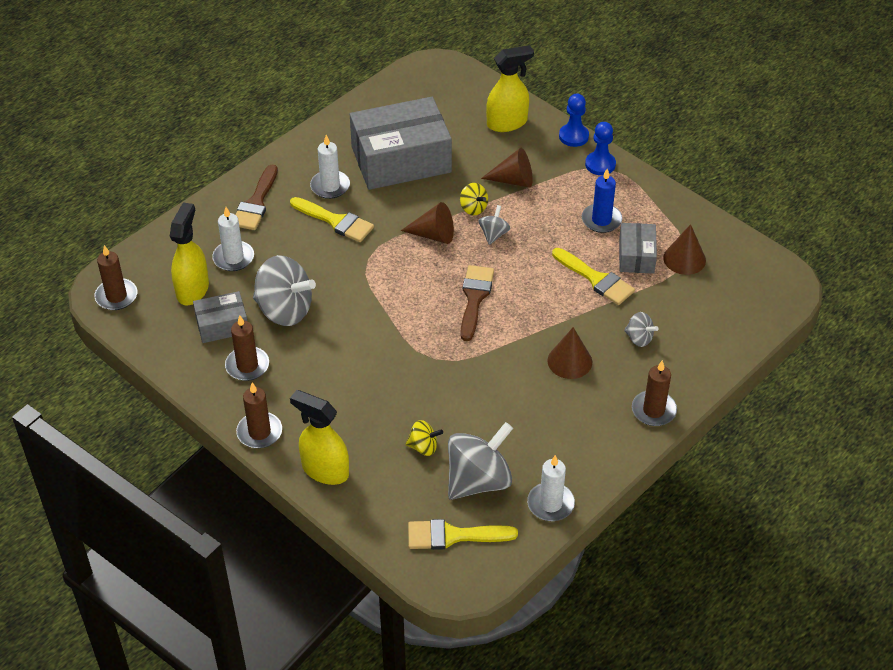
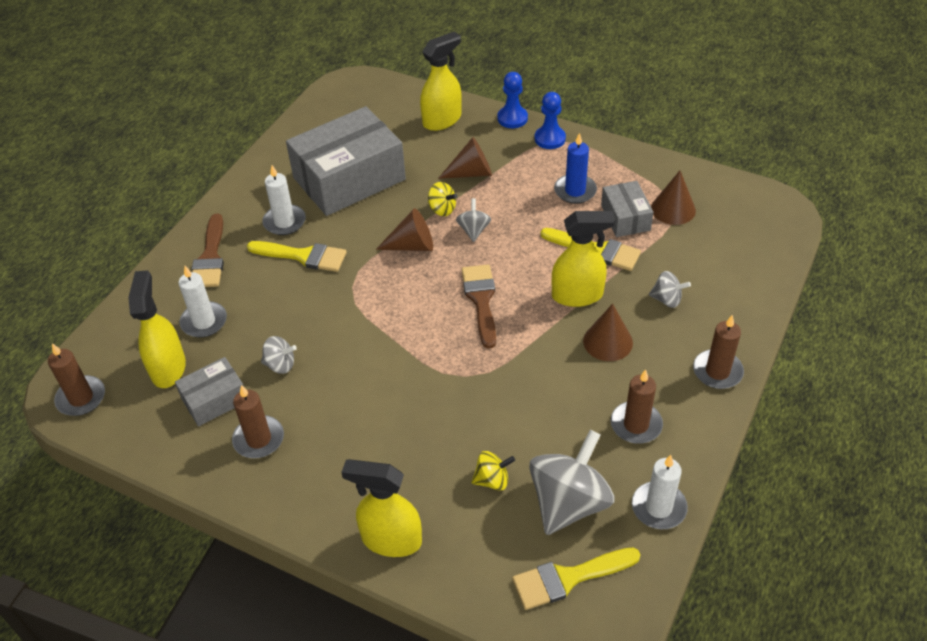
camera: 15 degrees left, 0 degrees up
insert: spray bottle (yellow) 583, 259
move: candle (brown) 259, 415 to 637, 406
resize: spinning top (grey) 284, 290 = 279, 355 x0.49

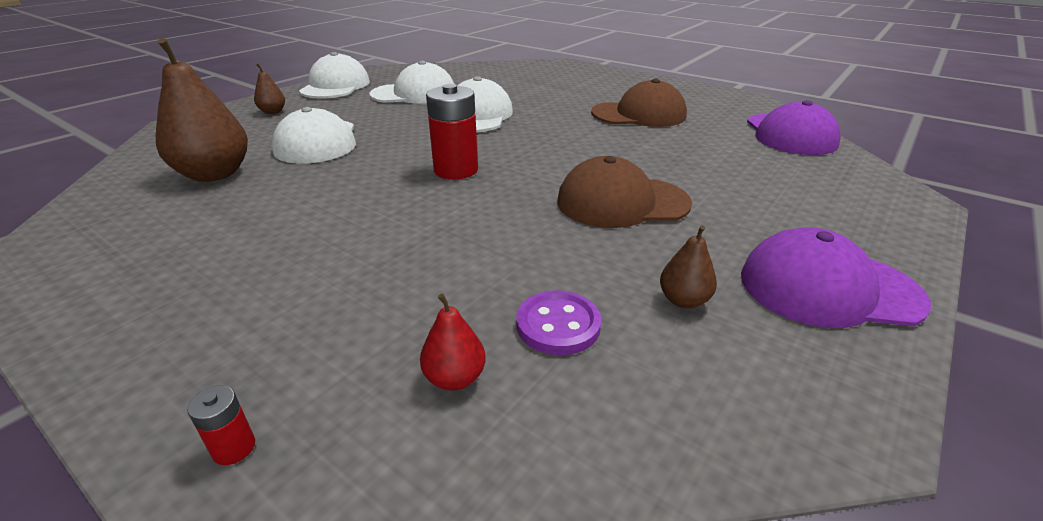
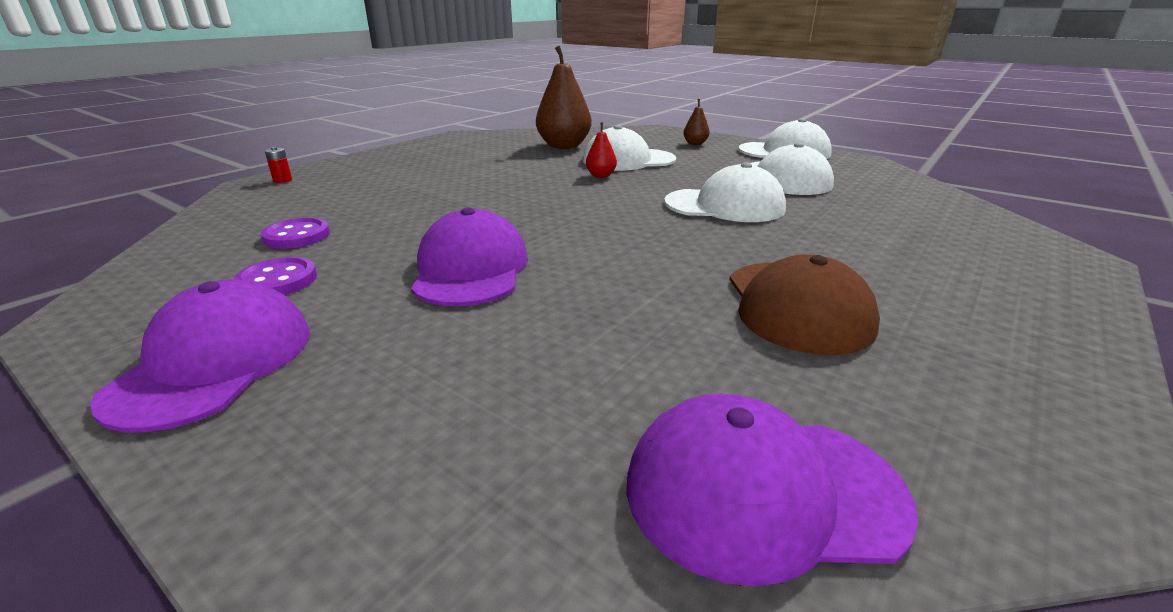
camera: 90 degrees right, 5 degrees down
delete: battery (red) 452, 131
move: pear (red) 453, 342 to 601, 150
replace: pear (brown) 688, 266 to button (purple) 275, 276
recolor: cap (brown) 624, 192 to cap (purple) 469, 256

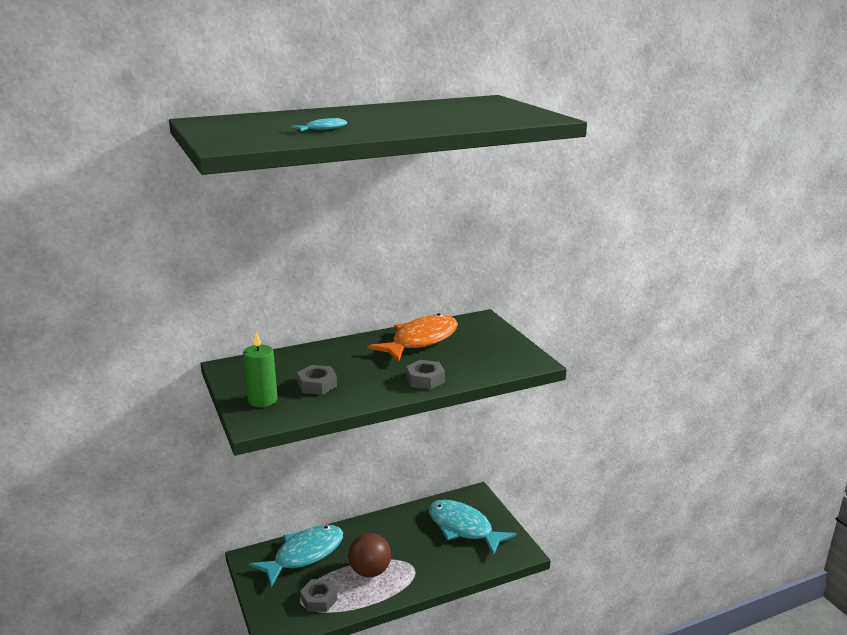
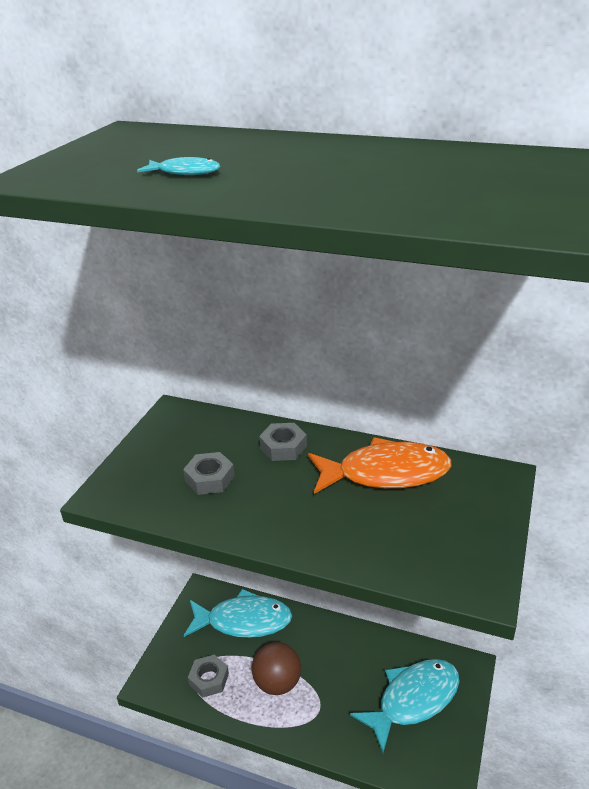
camera: 45 degrees right, 10 degrees up
delete: candle (green) 260, 369
move: nut (grey) 425, 374 to 283, 442
rotate: fish (turquoise) 472, 528 = 405, 706 60 degrees clockwise

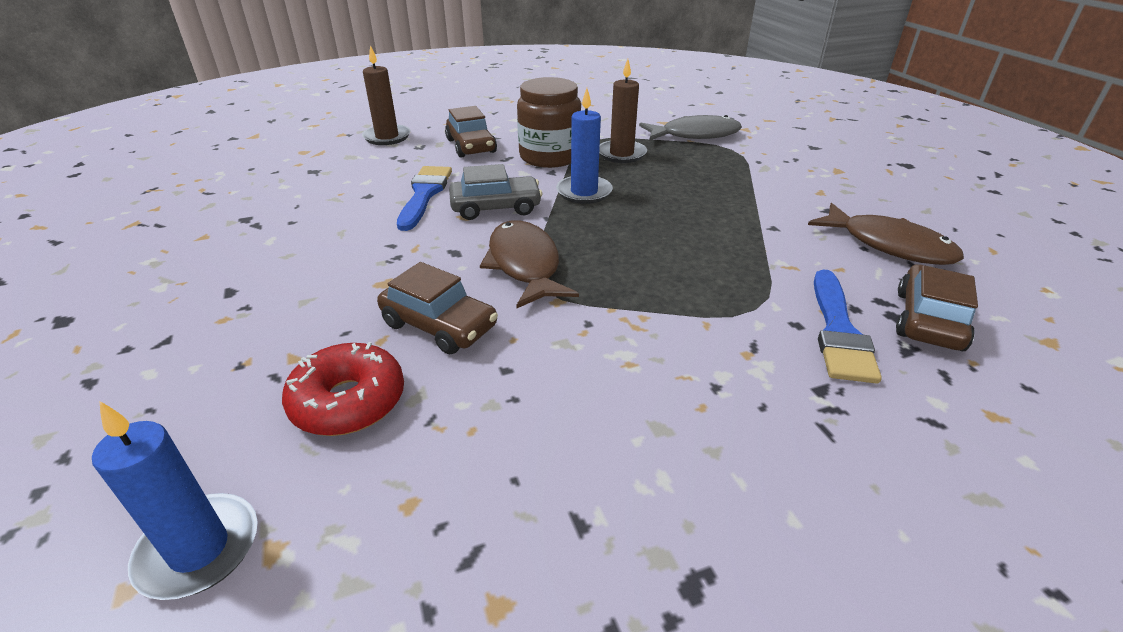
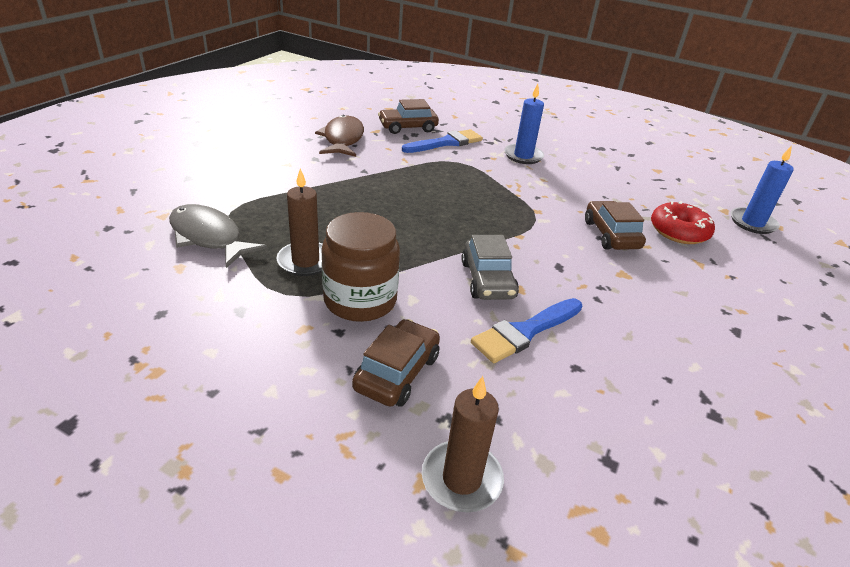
camera: 135 degrees left, 0 degrees up
delete: fish (brown) 529, 264
move: candle (blue) 584, 146 to 524, 124
rotate: car (grey) 495, 192 = 490, 267 135 degrees counterclockwise

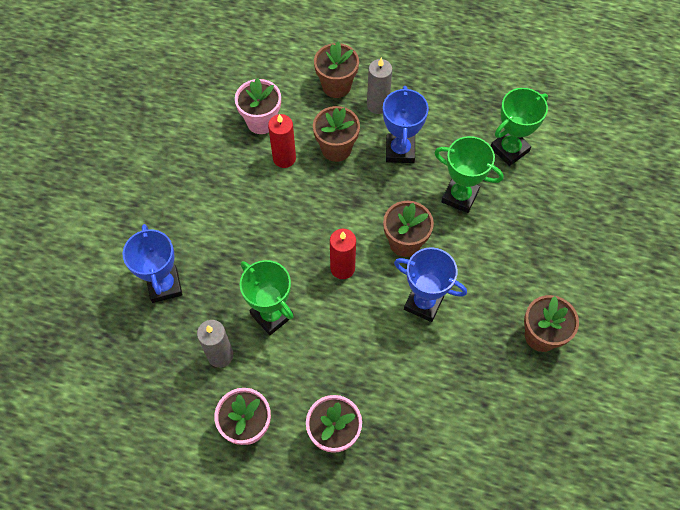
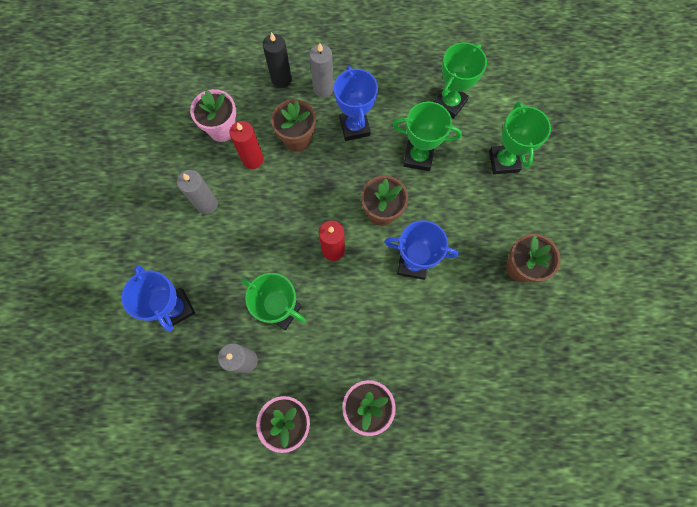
camera: 15 degrees left, 10 degrees up
insert: candle (grey) 197, 192; trophy (green) 520, 138
replace: flower pot (brown) 336, 70 to candle (black) 277, 60

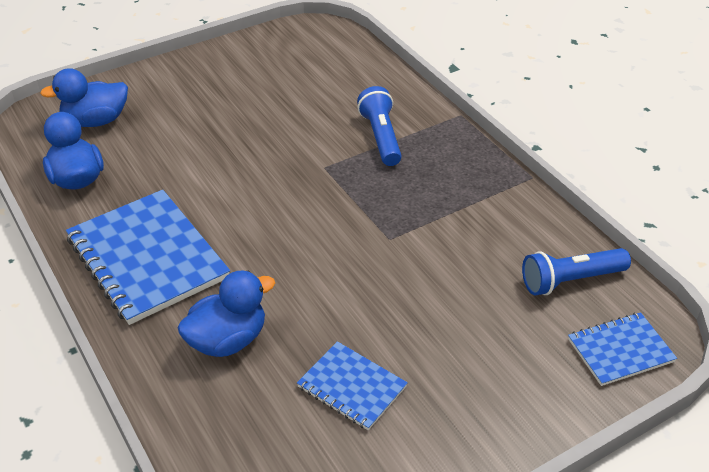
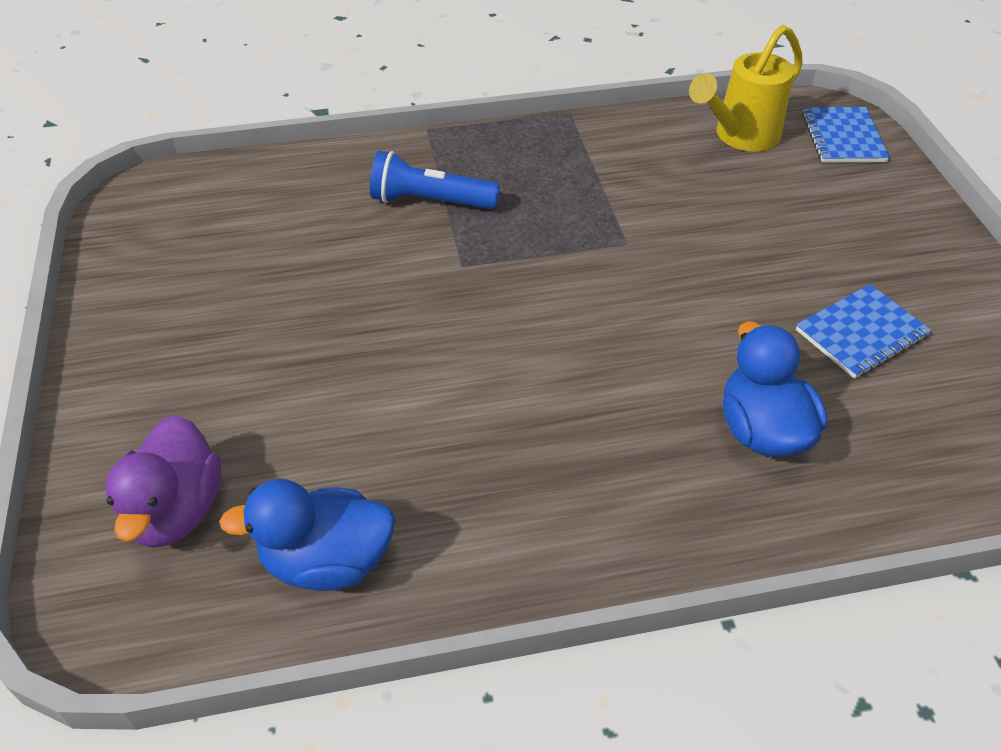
camera: 70 degrees left, 5 degrees up
delete: notebook (blue) 148, 257
replace: flashlight (blue) 576, 271 to watering can (yellow) 746, 88
recolor: duck (blue) 84, 97 to duck (purple) 163, 481

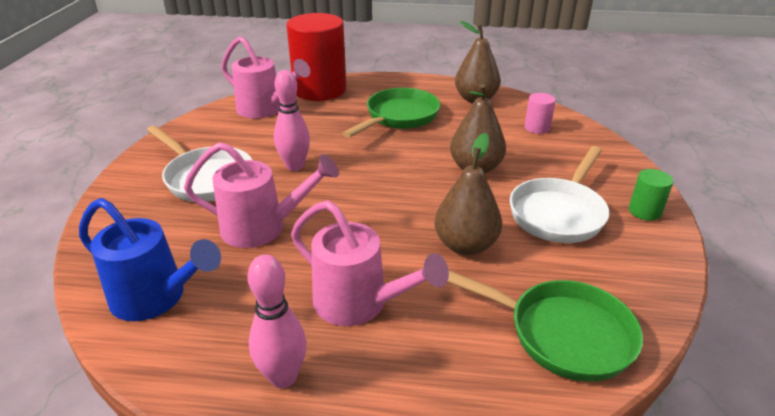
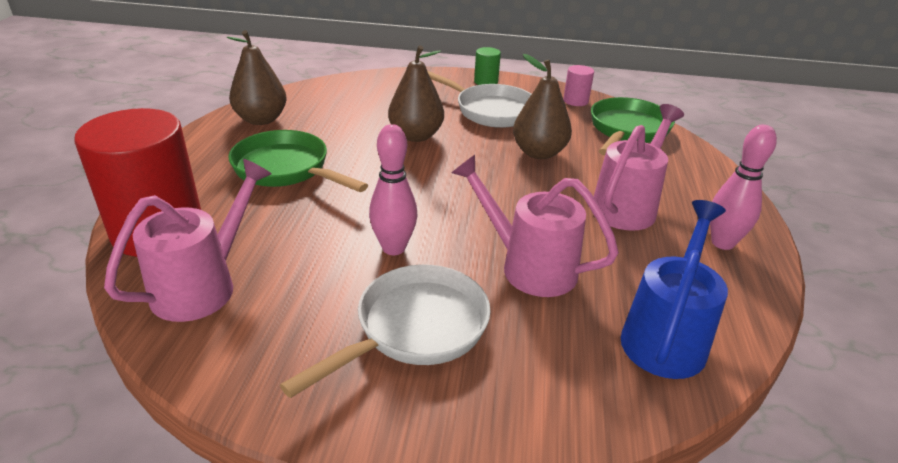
camera: 90 degrees left, 0 degrees up
move: cylinder (pink) 540, 113 to 578, 85
rotate: watering can (pink) 261, 195 = 535, 226 60 degrees counterclockwise

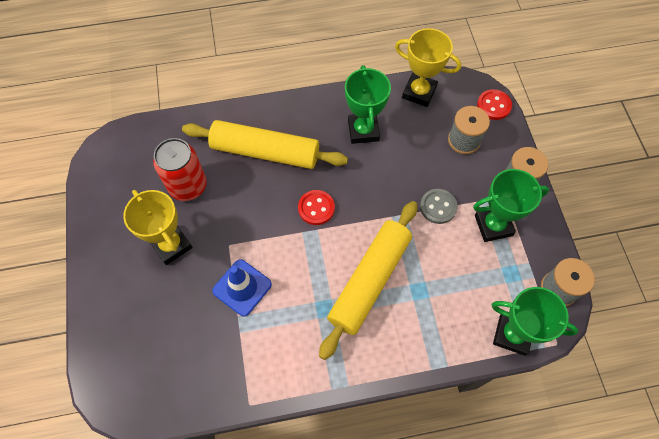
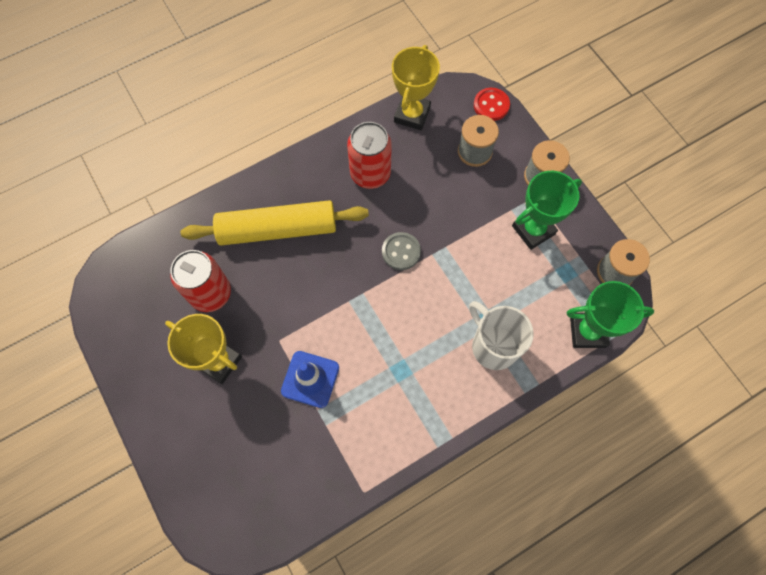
camera: 20 degrees left, 5 degrees up
delete: button (red) 316, 207; rolling pin (yellow) 368, 280
insert: mug (white) 501, 335
move: button (grey) 439, 206 to 401, 251
replace: trophy (green) 368, 104 to can (red) 369, 155
rotate: trophy (yellow) 428, 67 = 416, 87 75 degrees counterclockwise

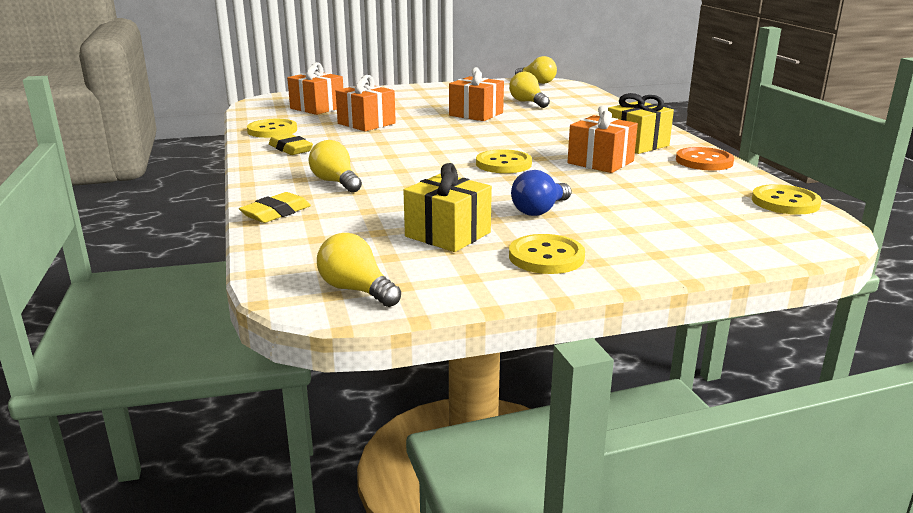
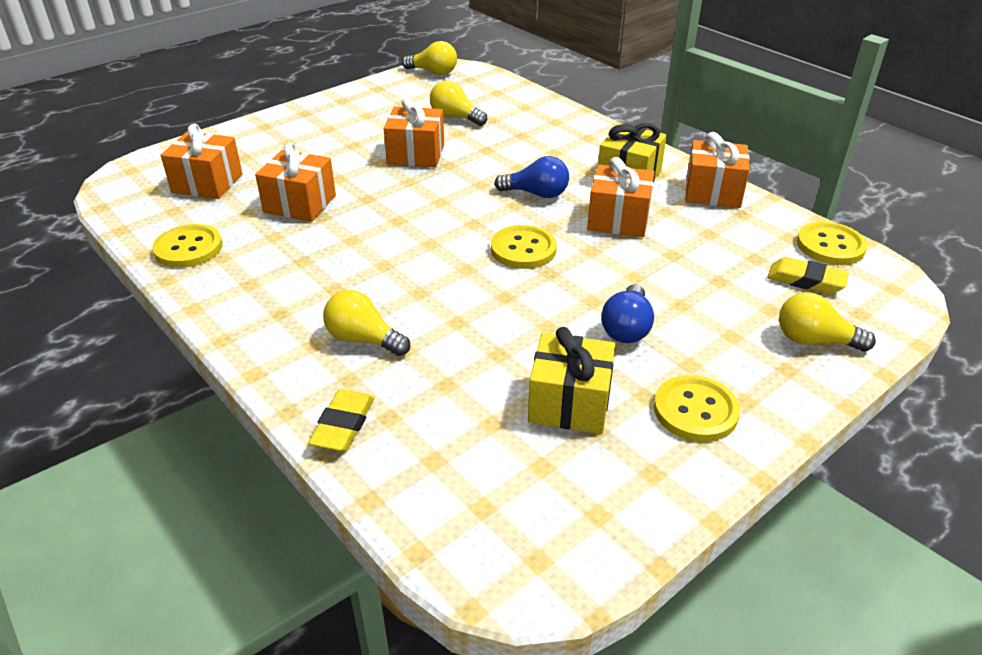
camera: 25 degrees left, 15 degrees up
insert: light bulb (blue) 531, 177
move: eraser (yellow) 291, 144 to 808, 275; light bulb (yellow) 359, 270 to 827, 322
replace: button (orange) 705, 159 to gift (orange) 717, 170

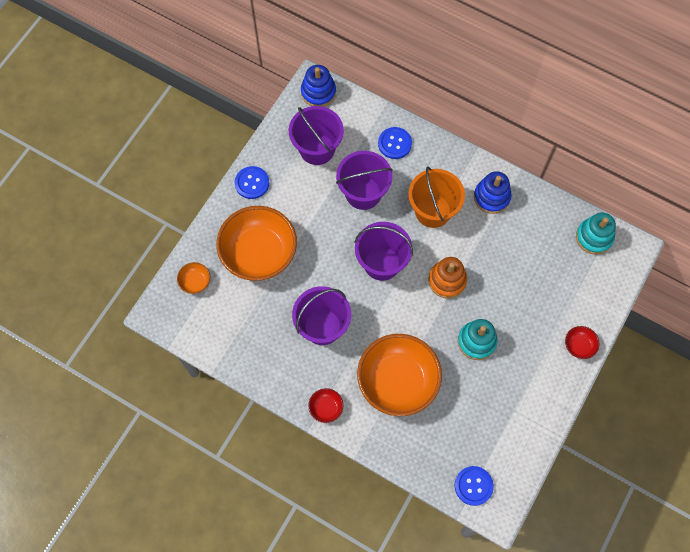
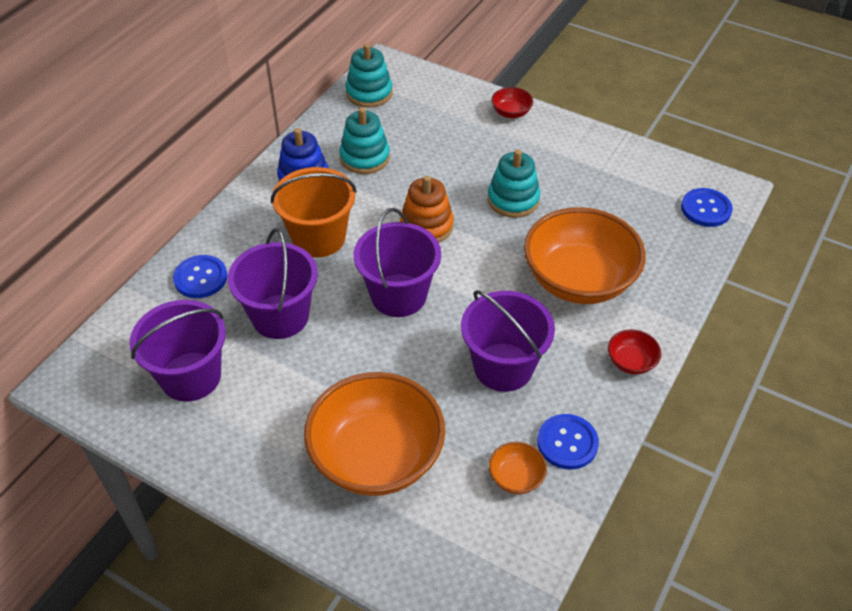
camera: 90 degrees left, 20 degrees down
delete: stacking toy (blue) 318, 86
insert: stacking toy (turquoise) 365, 140
move: bowl (orange) 193, 278 to 518, 468; button (blue) 252, 182 to 568, 442

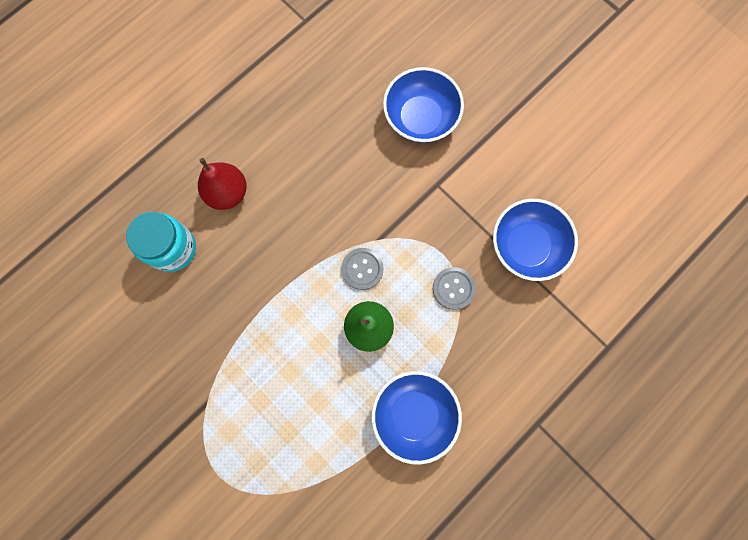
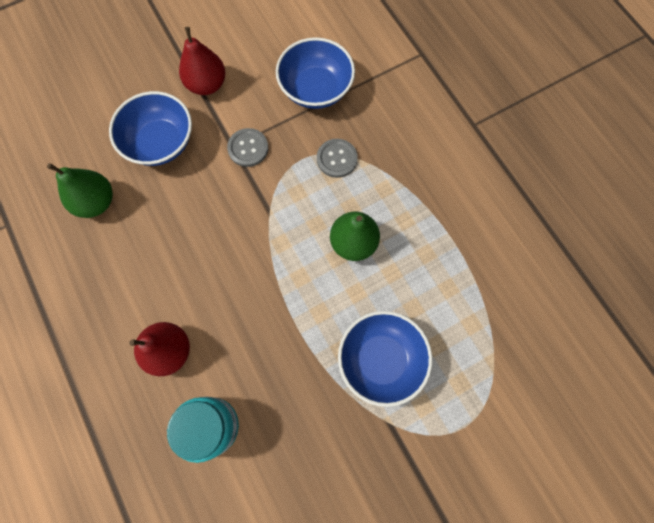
camera: 75 degrees left, 5 degrees down
insert: pear (green) 80, 190; pear (red) 202, 61
move: button (grey) 362, 269 to 247, 147; bowl (blue) 417, 418 to 385, 359

